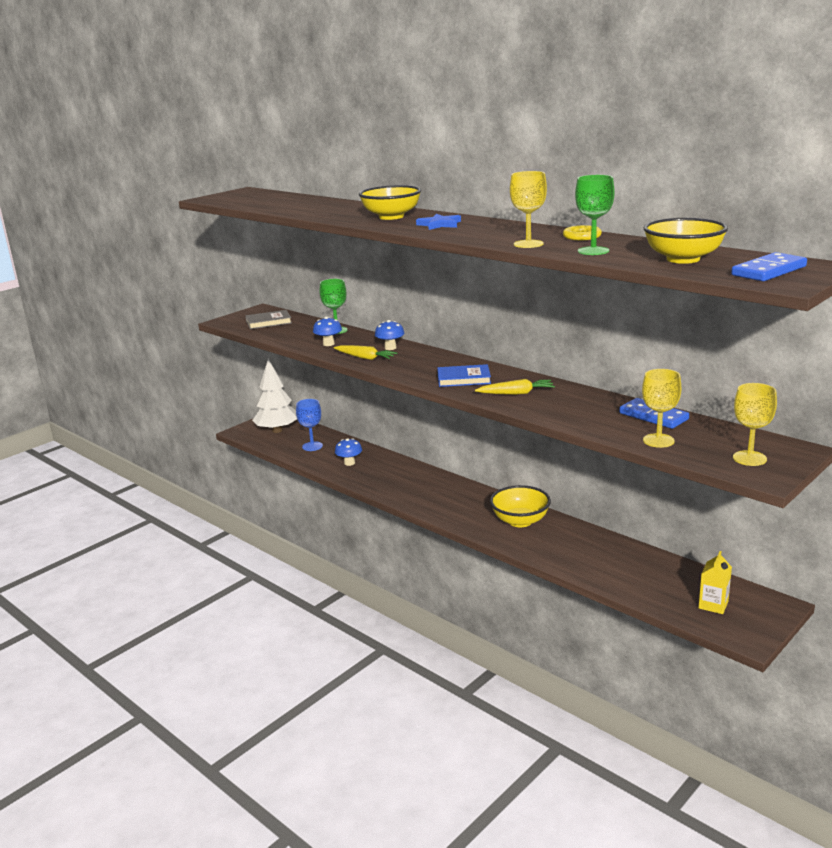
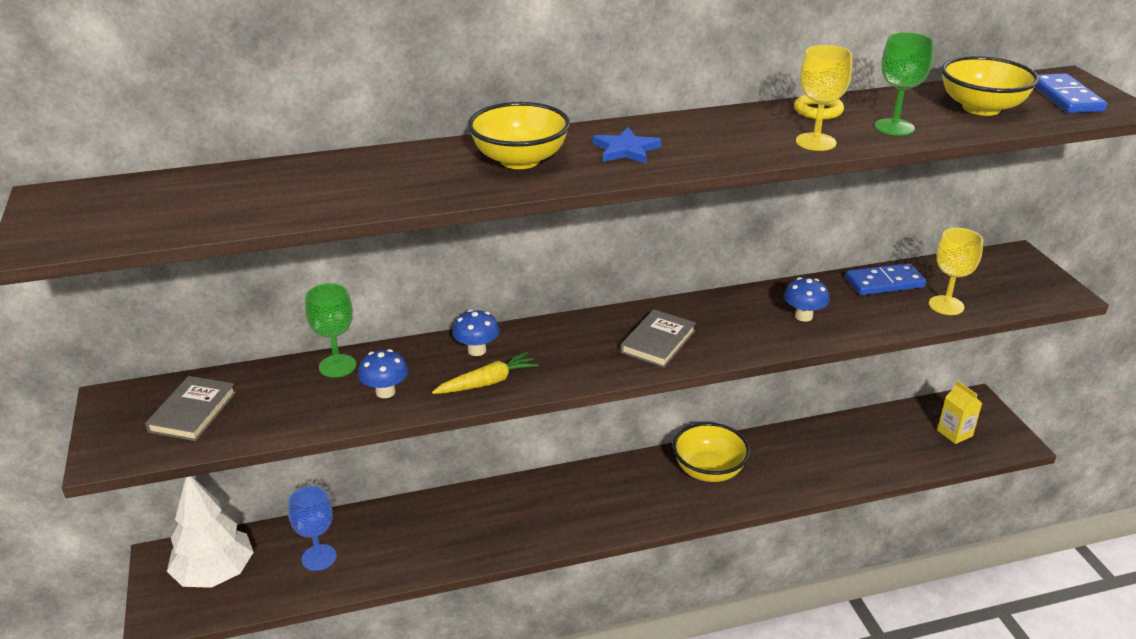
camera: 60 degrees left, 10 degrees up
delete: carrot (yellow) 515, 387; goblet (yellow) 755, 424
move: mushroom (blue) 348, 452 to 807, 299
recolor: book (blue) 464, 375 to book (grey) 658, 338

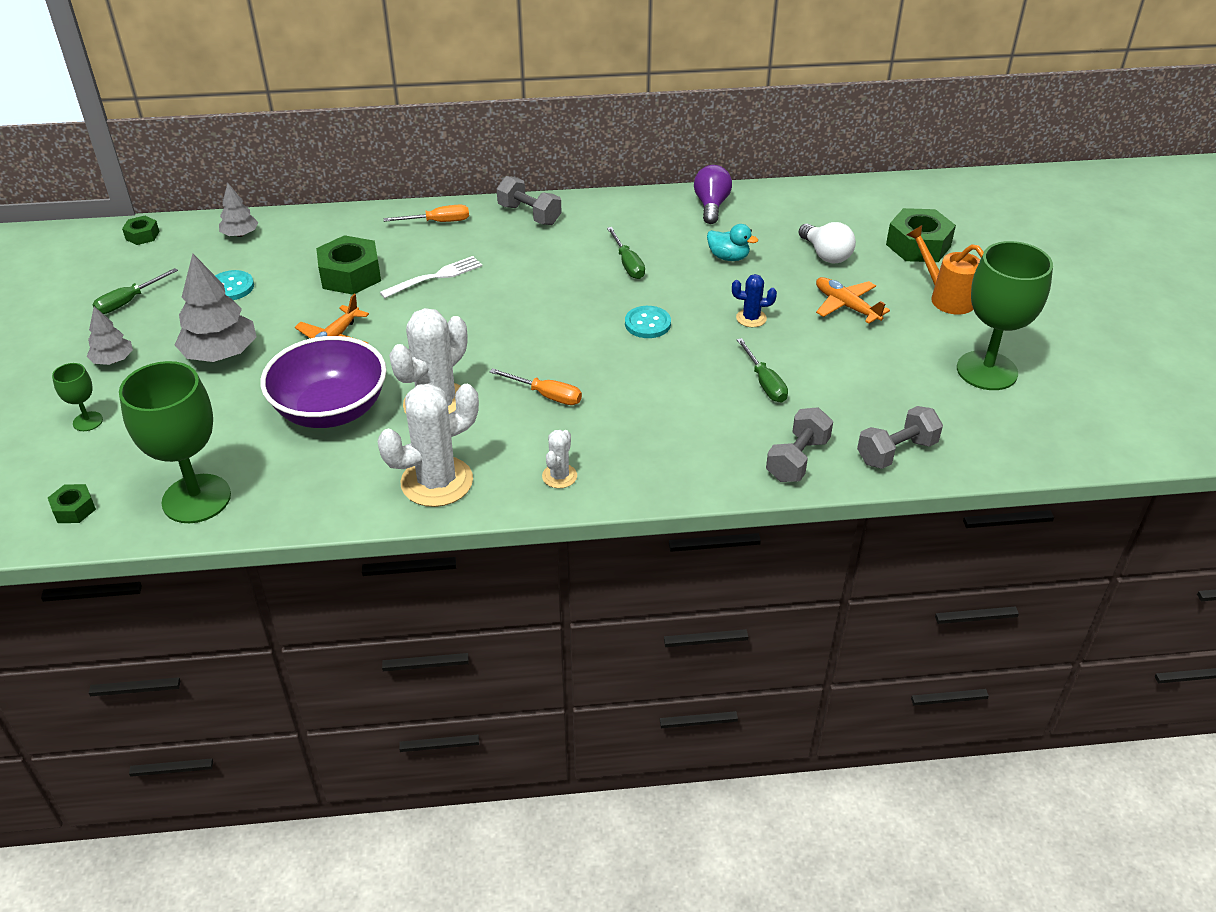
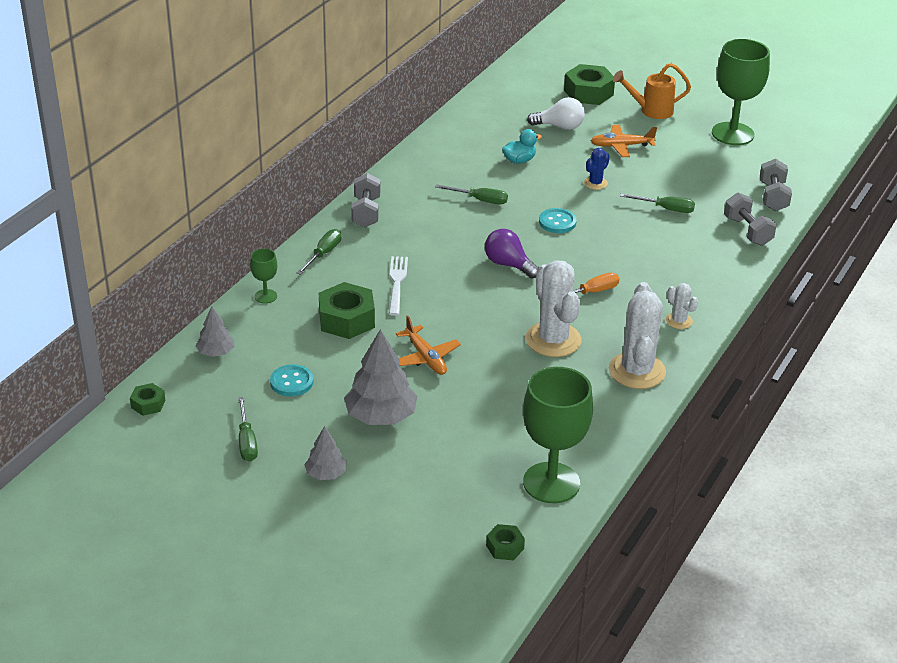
camera: 55 degrees left, 5 degrees down
delete: bowl (purple) 324, 382
move: goblet (green) 77, 397 to 263, 276; light bulb (purple) 713, 194 to 512, 254
recolor: screwdriver (orange) 426, 213 to screwdriver (green) 319, 252
rotate: dumbbell (grey) 529, 200 = 365, 200 75 degrees counterclockwise

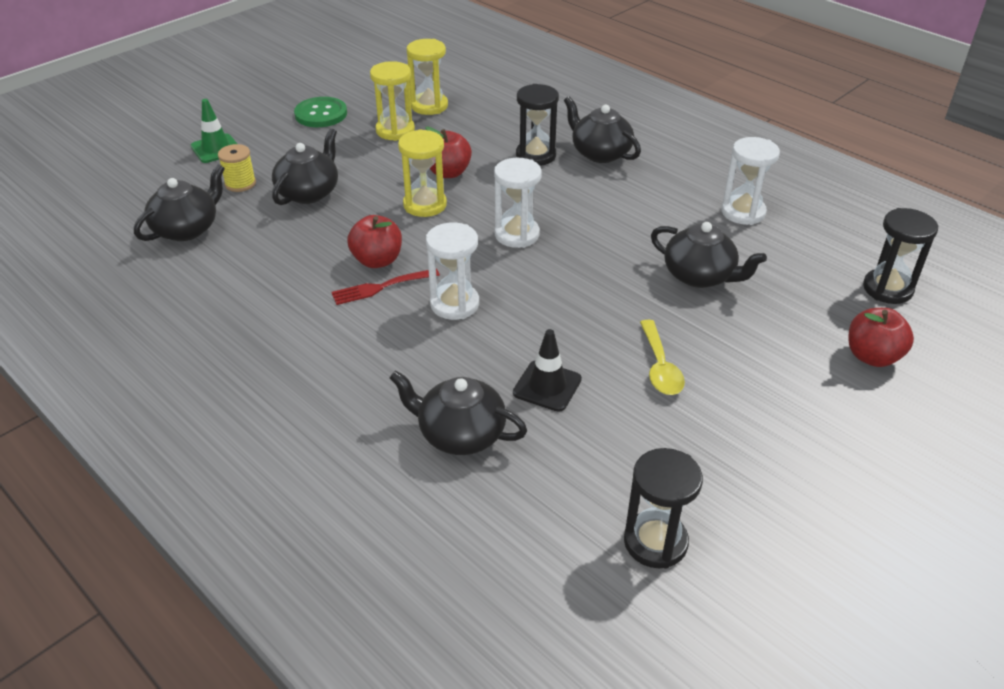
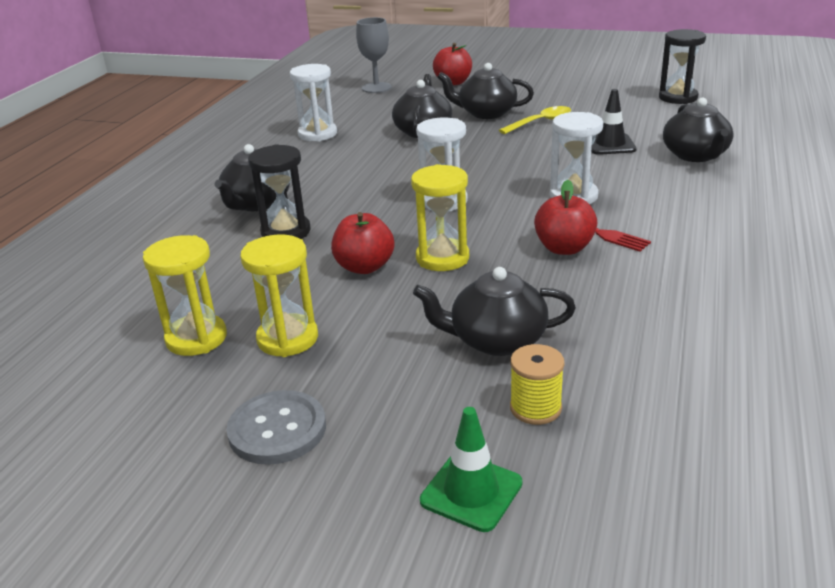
camera: 115 degrees left, 10 degrees down
move: teapot (black) 179, 202 to 485, 91
replace: hourglass (black) 901, 256 to goblet (grey) 374, 55
recolor: button (green) 320, 112 to button (grey) 276, 427

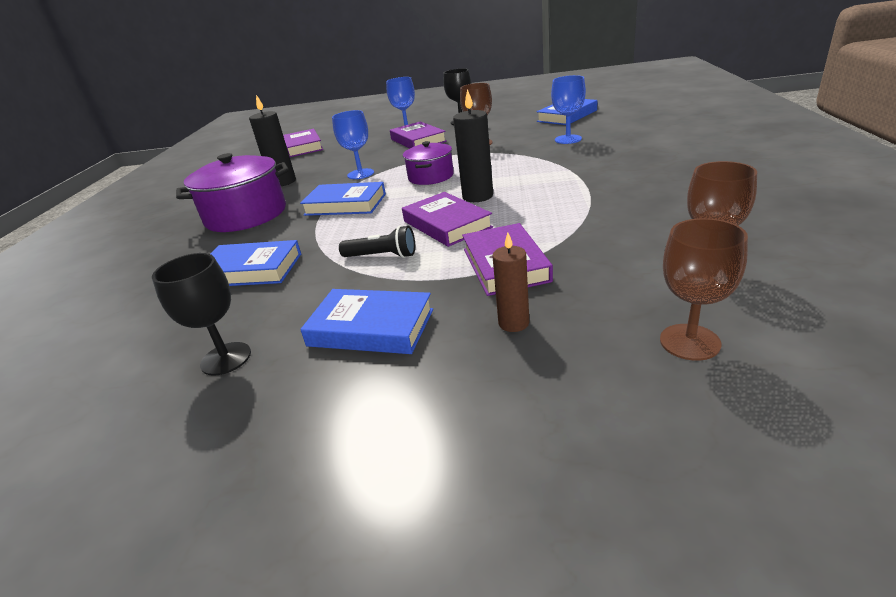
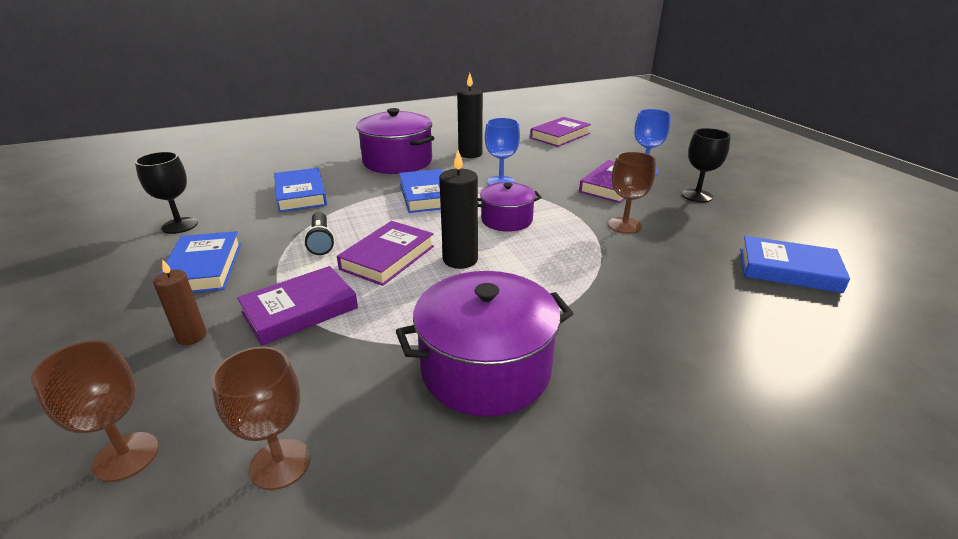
camera: 60 degrees right, 0 degrees up
delete: goblet (blue) 568, 109
insert: pot (purple) 485, 343

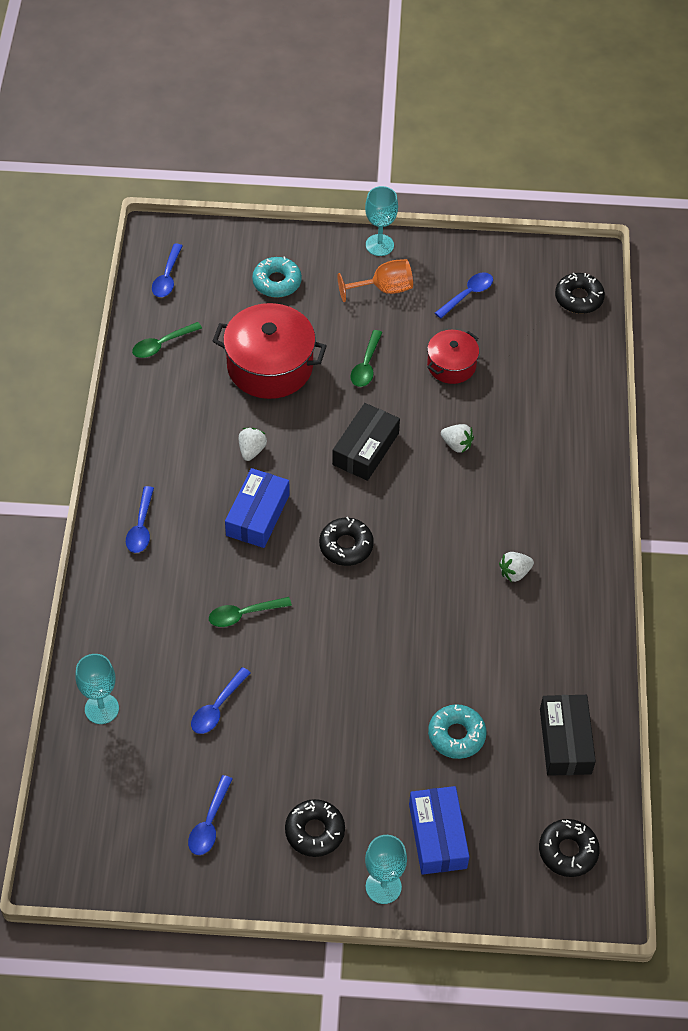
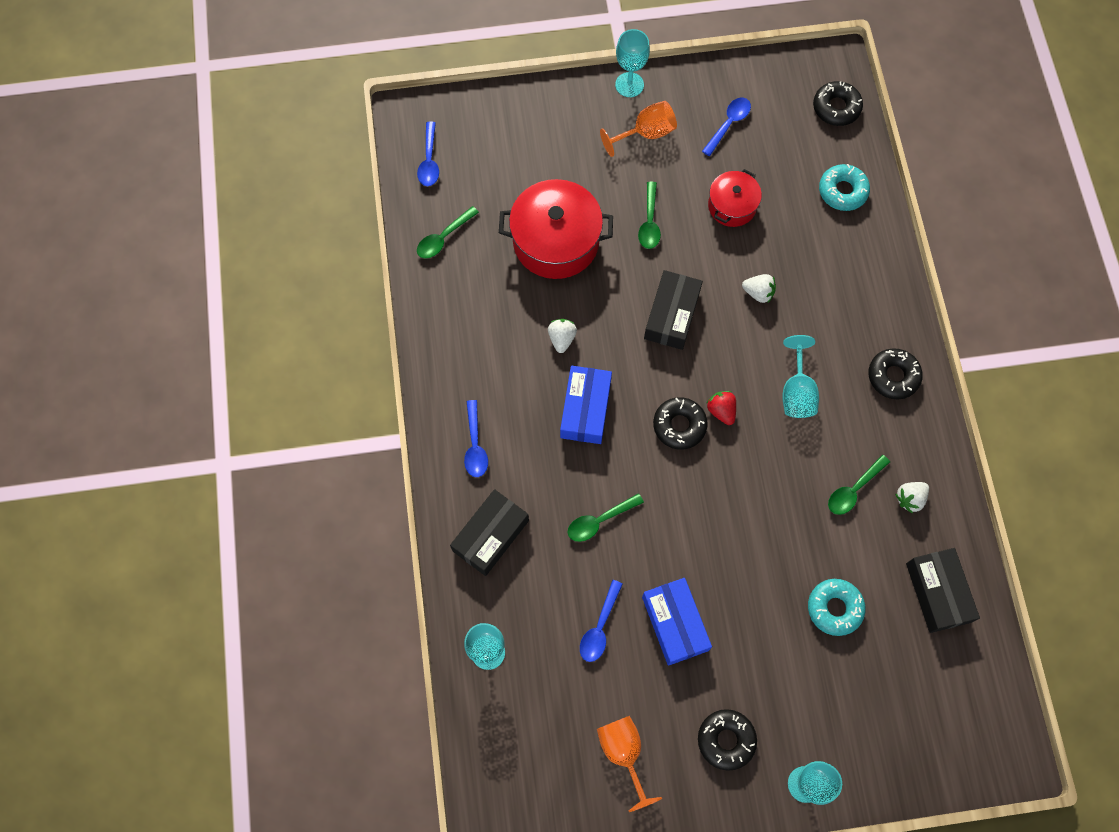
camera: 10 degrees left, 15 degrees up
insert: box (black) 489, 532; strawberry (red) 721, 408; goblet (turquoise) 800, 376; spoon (green) 859, 485
move: donut (turquoise) 277, 277 to 844, 187; box (blue) 439, 830 to 677, 622; strawberry (white) 516, 567 to 912, 498; donut (black) 569, 848 to 895, 373
replace: spoon (blue) 210, 815 to goblet (orange) 629, 764

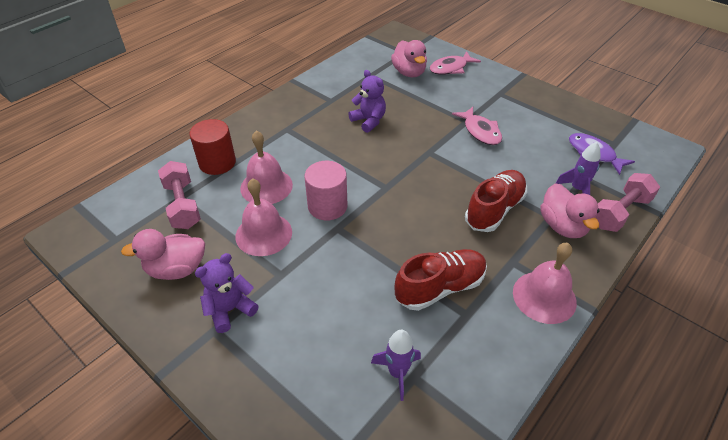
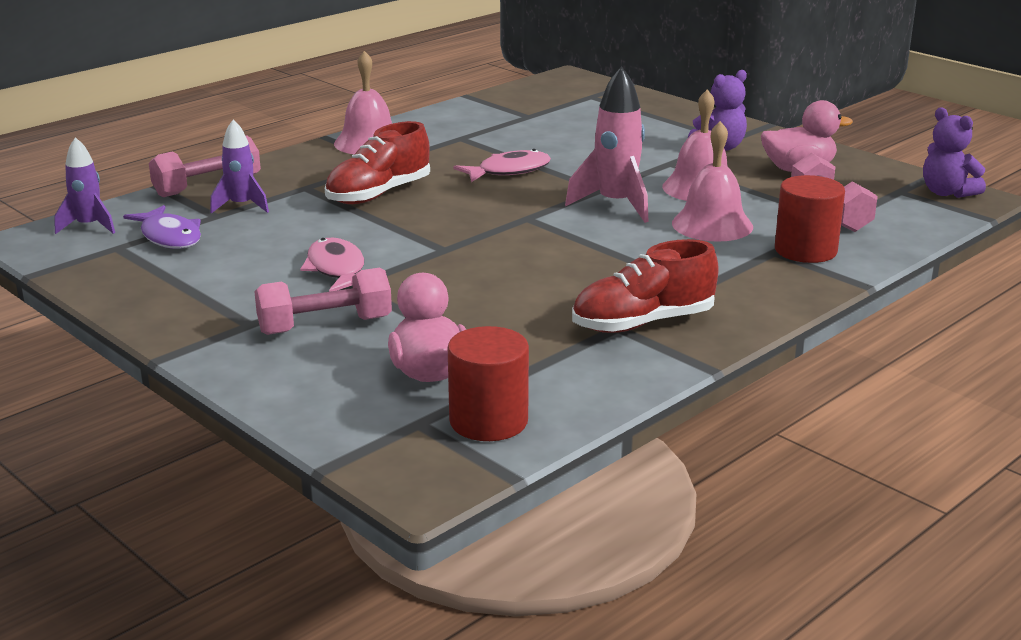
camera: 175 degrees left, 20 degrees down
delete: duck (pink) 570, 210
insert: dumbbell (pink) 323, 301; cylinder (red) 488, 383
move: teddy bear (purple) 367, 101 to 954, 152; rocket (purple) 396, 365 to 84, 185; shoe (red) 440, 280 to 645, 286; fish (pink) 455, 63 to 502, 165
replace: cylinder (pink) 326, 191 to rocket (pink) 607, 144

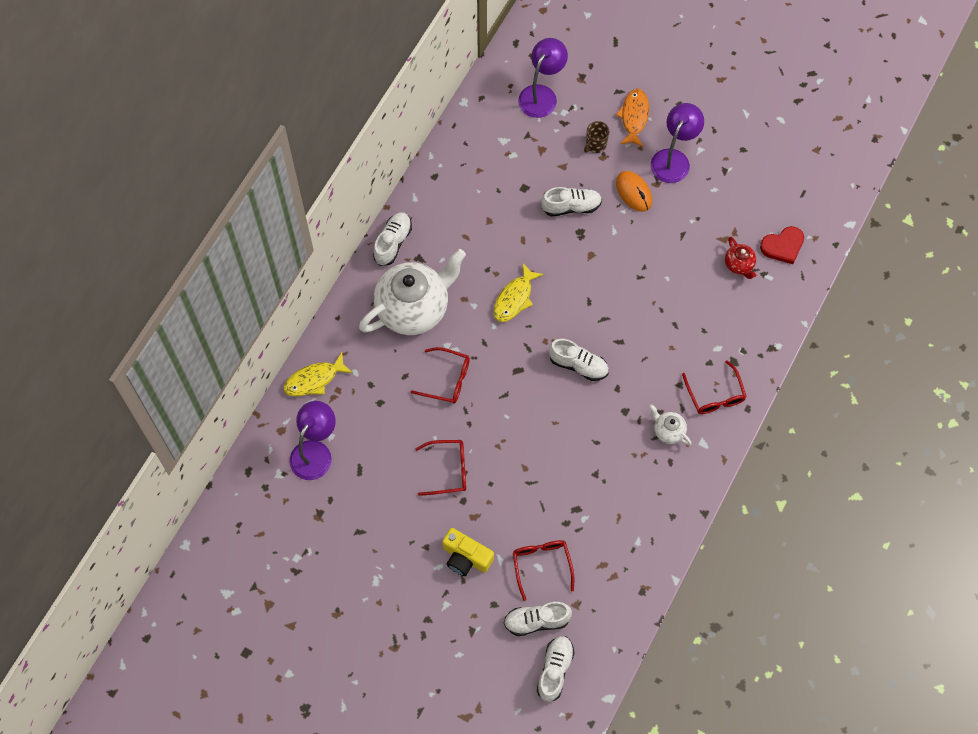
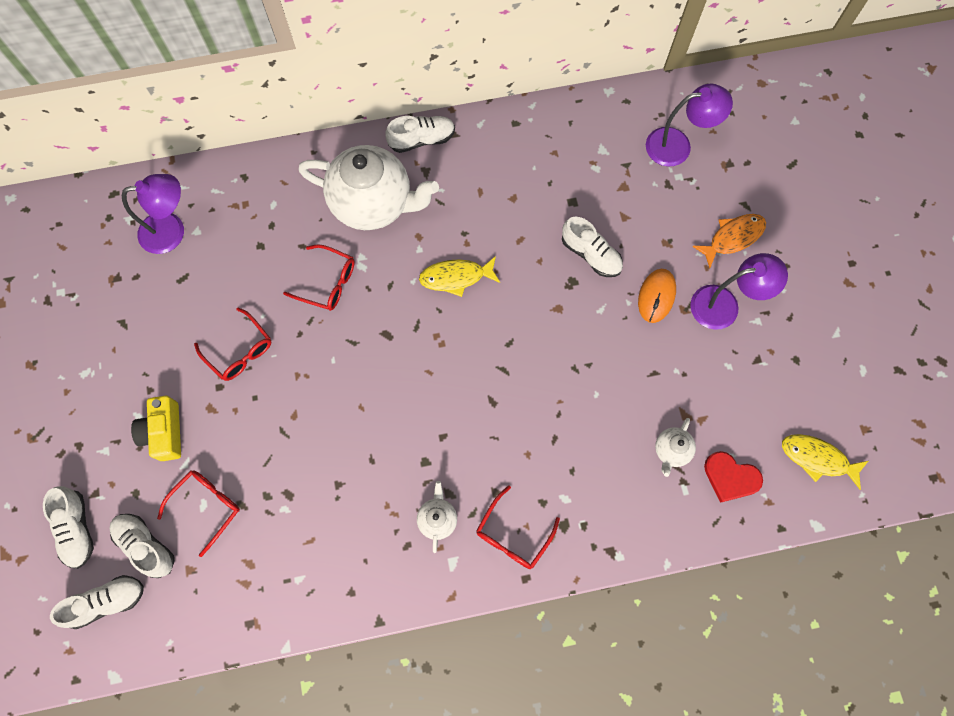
camera: 50 degrees right, 5 degrees up
delete: mug (brown) 596, 137
move: fish (yellow) 318, 374 to 825, 462; shoe (white) 579, 360 to 68, 527
recolor: teapot (red) 740, 258 to teapot (white) 675, 447
rotate: glasses (red) 440, 375 = 319, 278 45 degrees counterclockwise

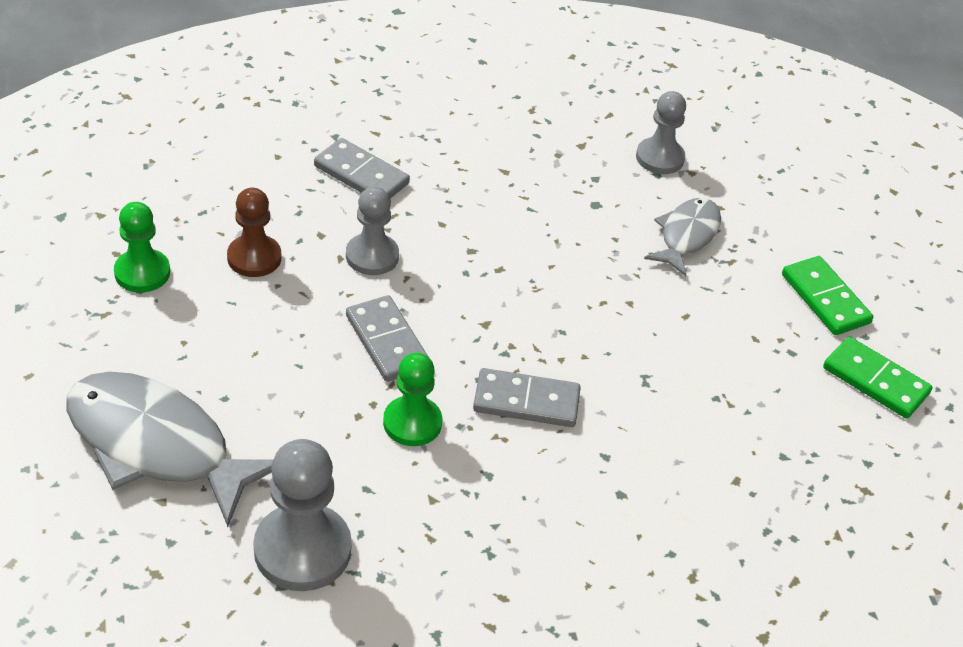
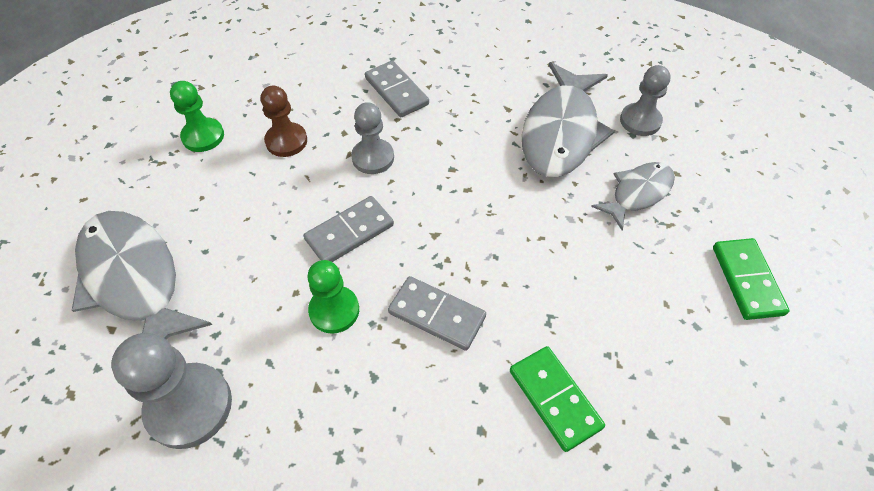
camera: 25 degrees right, 10 degrees up
insert: fish (grey) 568, 119
move: domino (green) 877, 378 to 557, 399
rotate: domino (grey) 387, 338 = 349, 229 60 degrees clockwise

